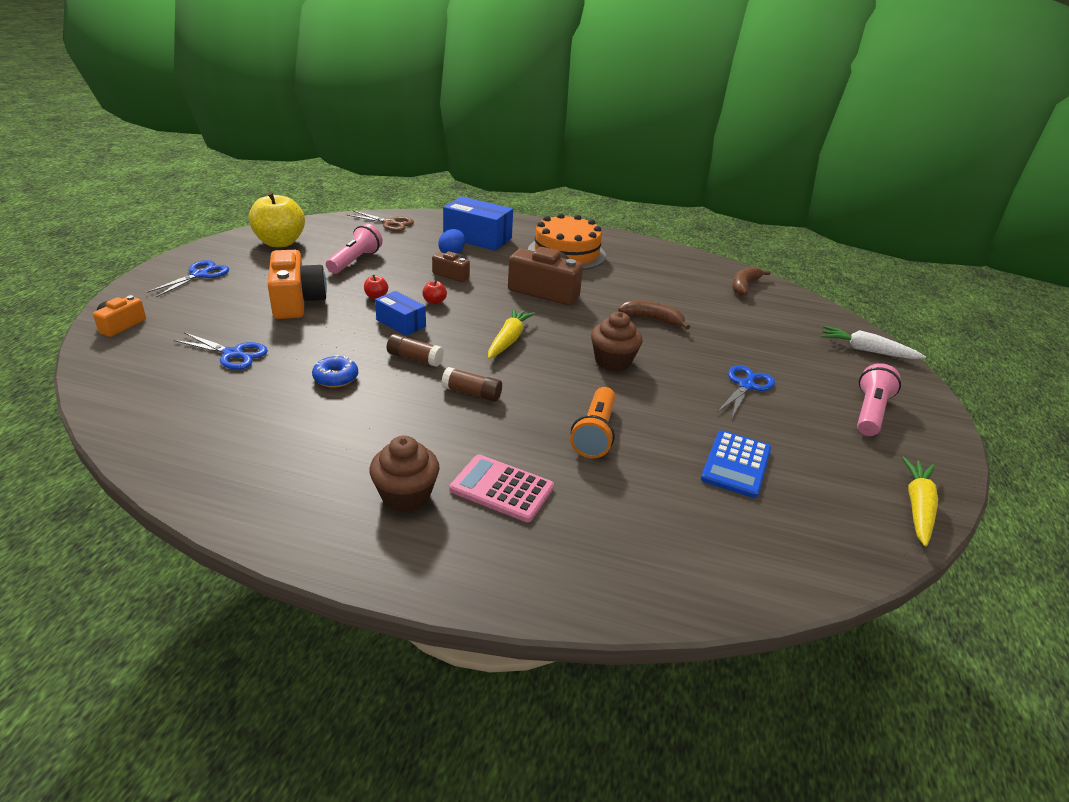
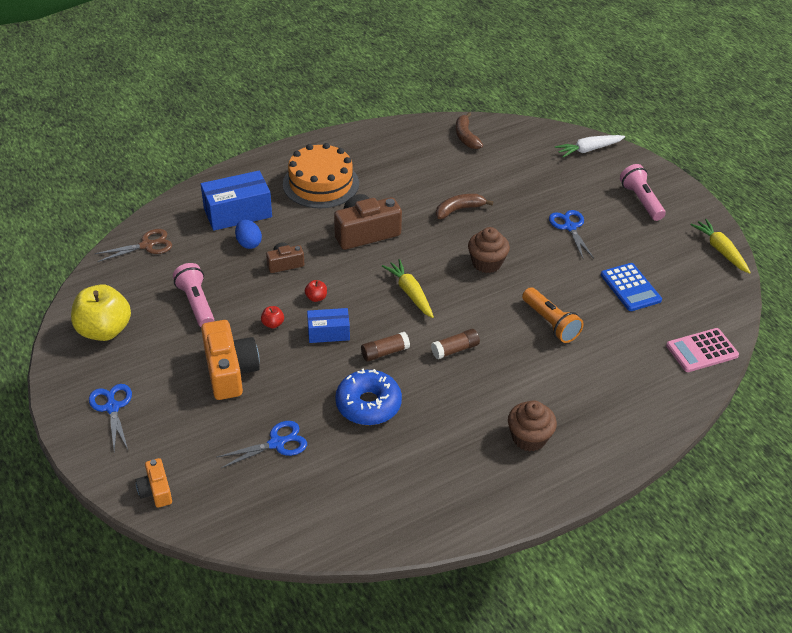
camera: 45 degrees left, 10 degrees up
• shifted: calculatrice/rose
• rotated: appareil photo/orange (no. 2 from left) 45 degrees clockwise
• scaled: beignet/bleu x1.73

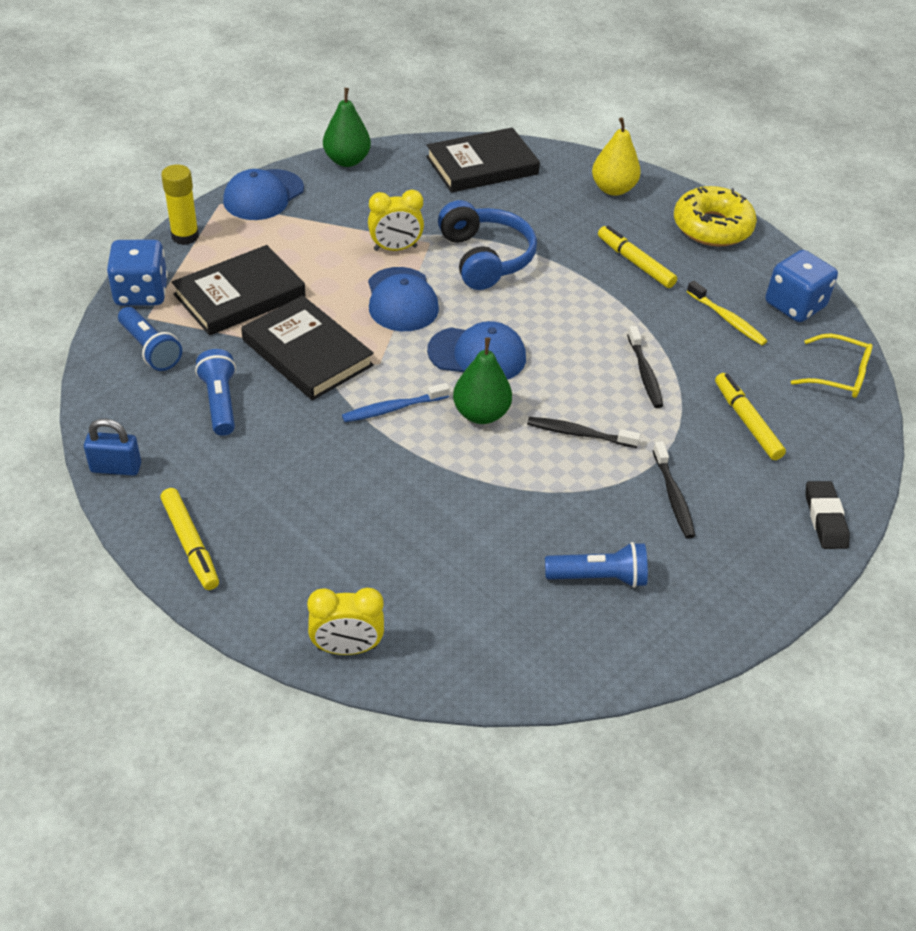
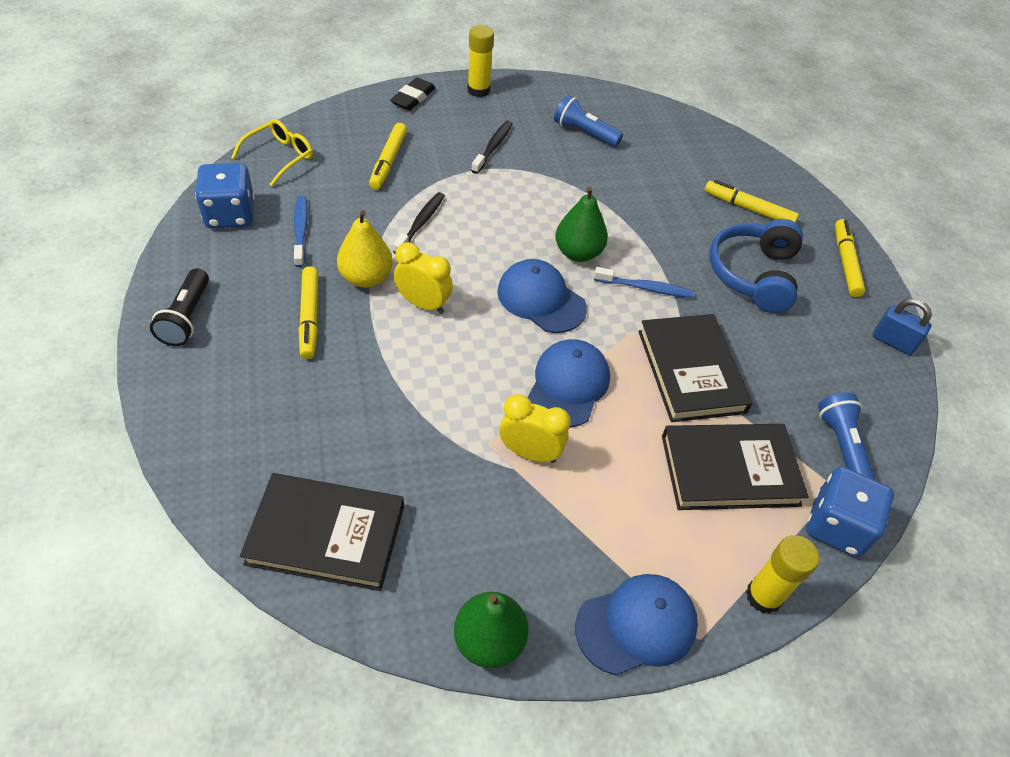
camera: 150 degrees left, 5 degrees up
• gone: lampe de poche/bleu (no. 2 from left)
• gone: brosse à dents/noir (no. 1 from left)
• new: bâton de colle/jaune (no. 1 from left)
• new: feutre/jaune (no. 3 from left)
• shifted: réveil/jaune (no. 1 from left)
• shifted: casque audio/bleu
• shifted: poire/jaune
• swapped: beignet/jaune to lampe de poche/noir
• repainted: brosse à dents/jaune to brosse à dents/bleu (no. 1 from left)
• rotated: lunettes/jaune 75 degrees clockwise

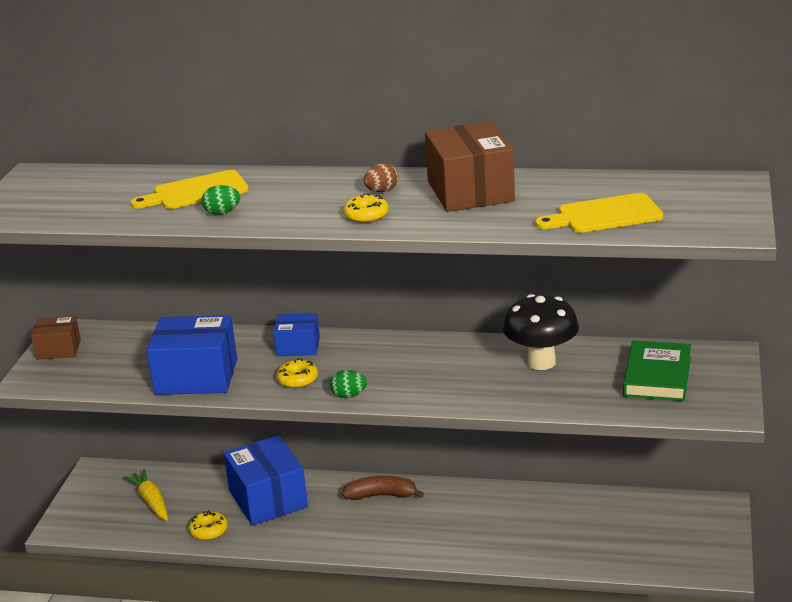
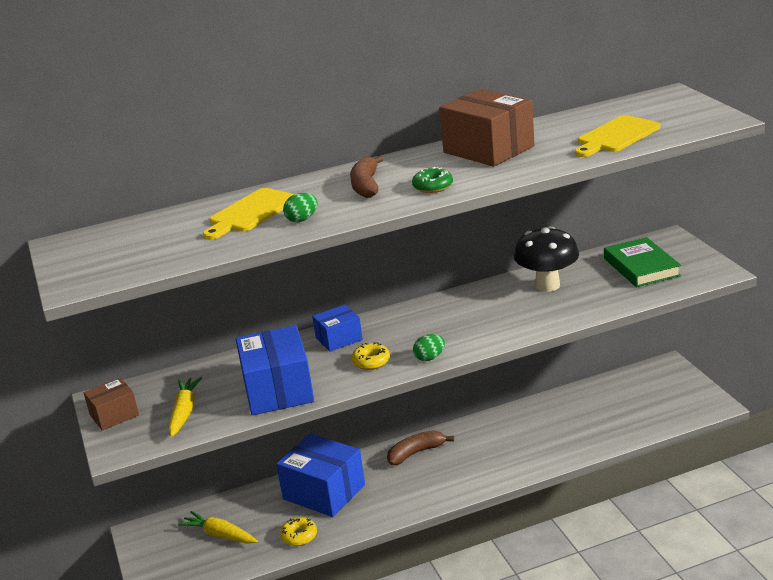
camera: 30 degrees left, 0 degrees up
• gone: œuf/marron
• new: carotte/jaune (no. 1 from left)
• new: banane/marron (no. 1 from left)
• repainted: beignet/jaune (no. 3 from left) to beignet/vert
• rotated: boîte/bleu (no. 1 from left) 75 degrees counterclockwise

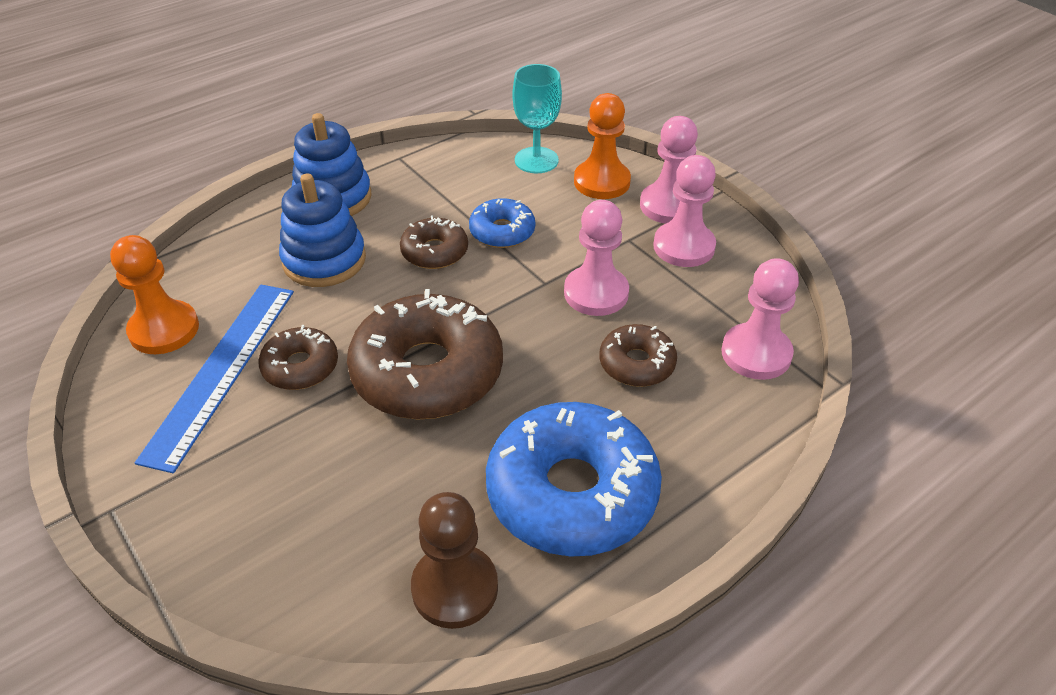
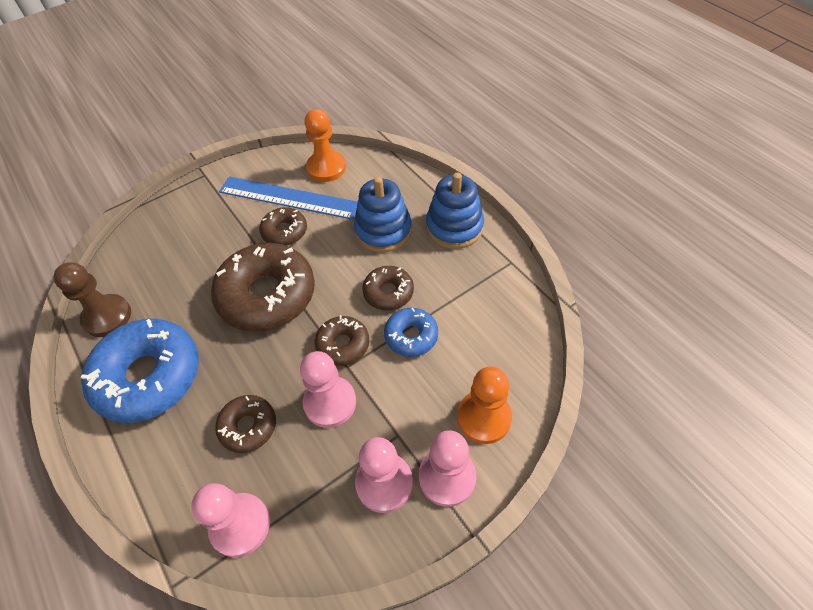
camera: 95 degrees right, 10 degrees up
• gone: verre à pied/turquoise
• new: beignet/marron (no. 4 from left)

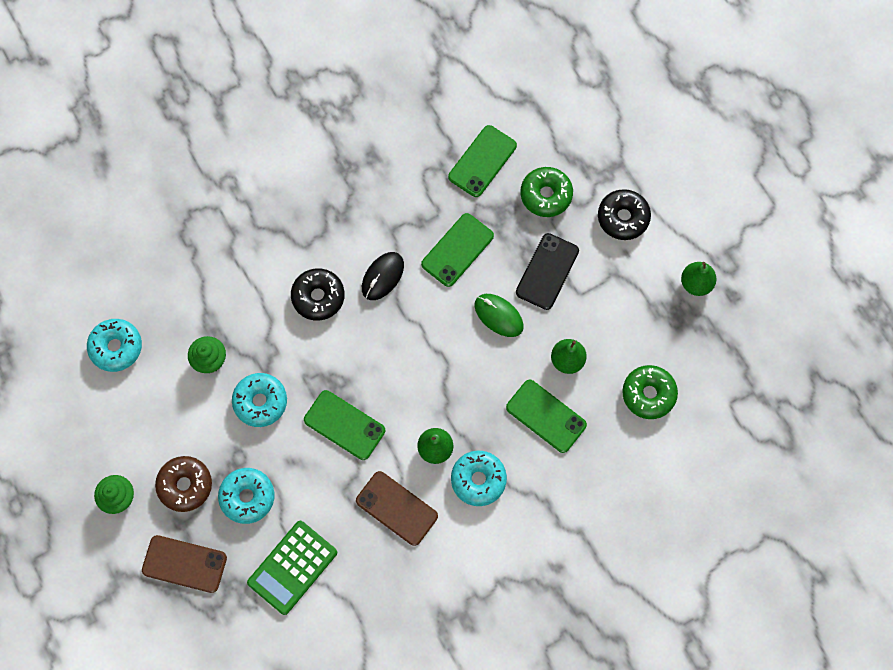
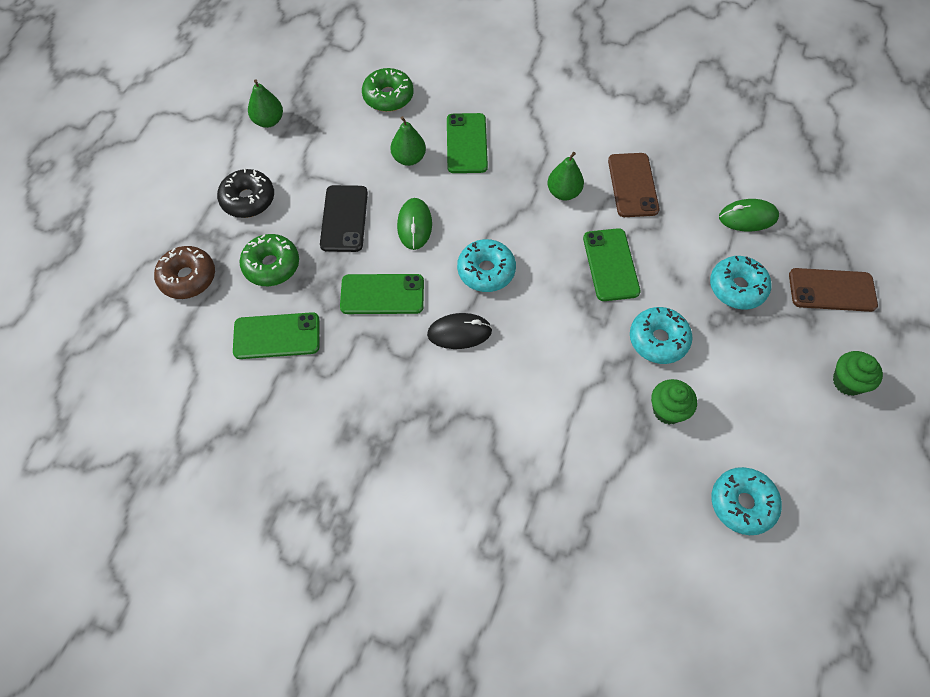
camera: 130 degrees left, 10 degrees down
• gone: beignet/noir (no. 1 from left)
• shifted: beignet/marron
• shifted: beignet/turquoise (no. 4 from left in the first image) to beignet/turquoise (no. 1 from left)
• swapped: calculatrice/vert to souris/vert (no. 2 from left)
• rotated: téléphone/marron (no. 1 from left in the first image) 60 degrees counterclockwise
• rotated: téléphone/noir 75 degrees counterclockwise

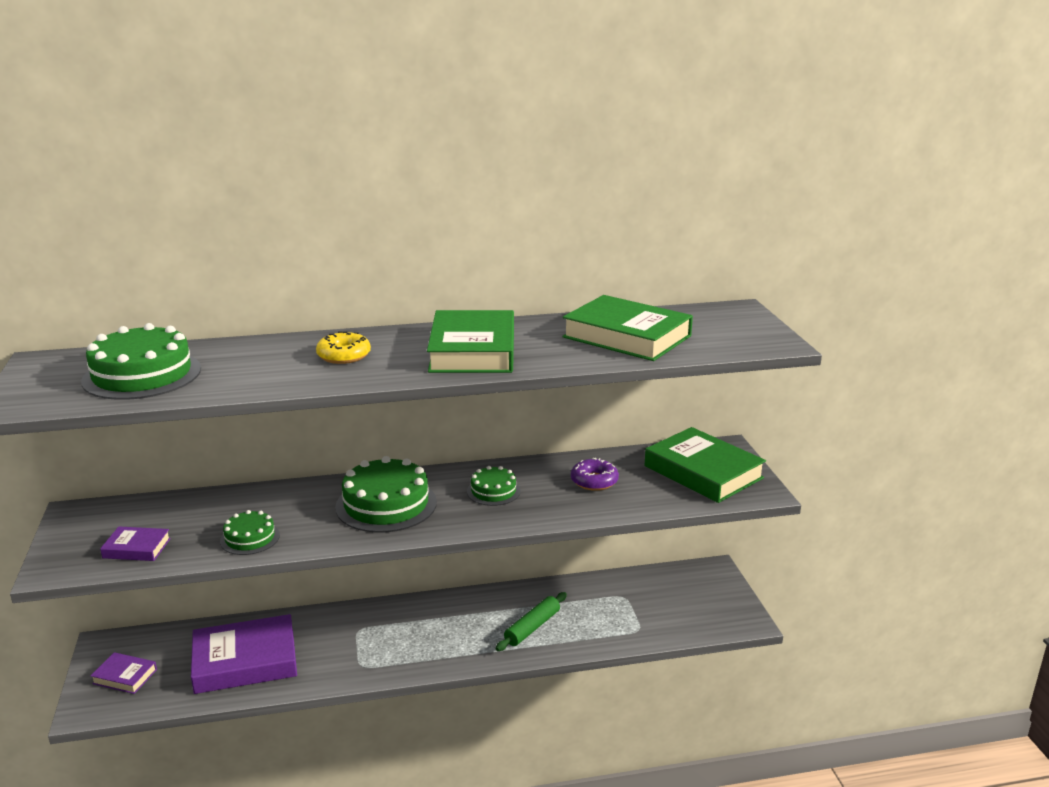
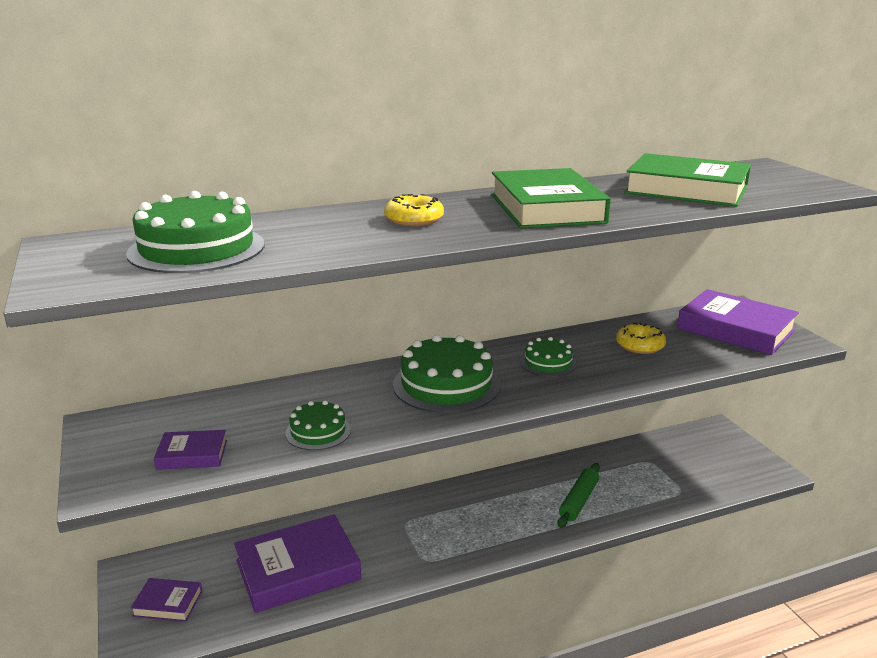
camera: 10 degrees left, 0 degrees up
• repainted: beignet/violet to beignet/jaune (no. 2 from left)
• repainted: livre/vert (no. 3 from left) to livre/violet (no. 4 from left)

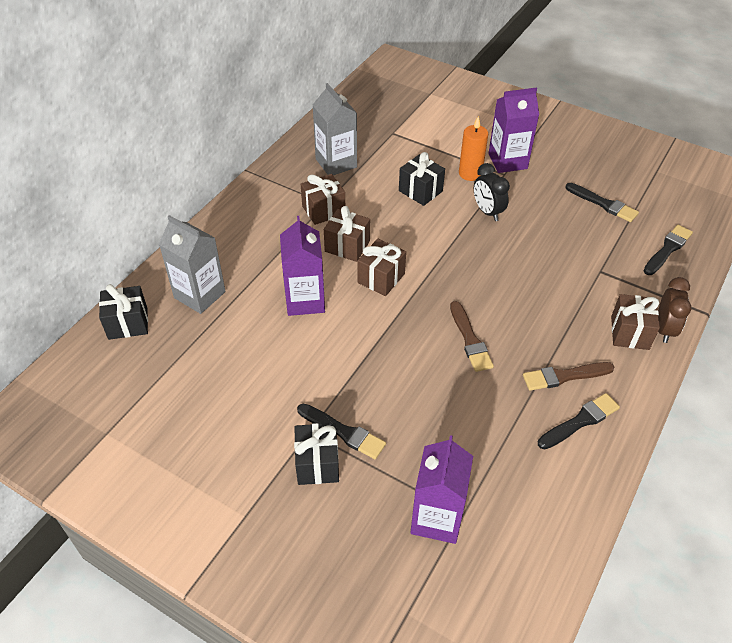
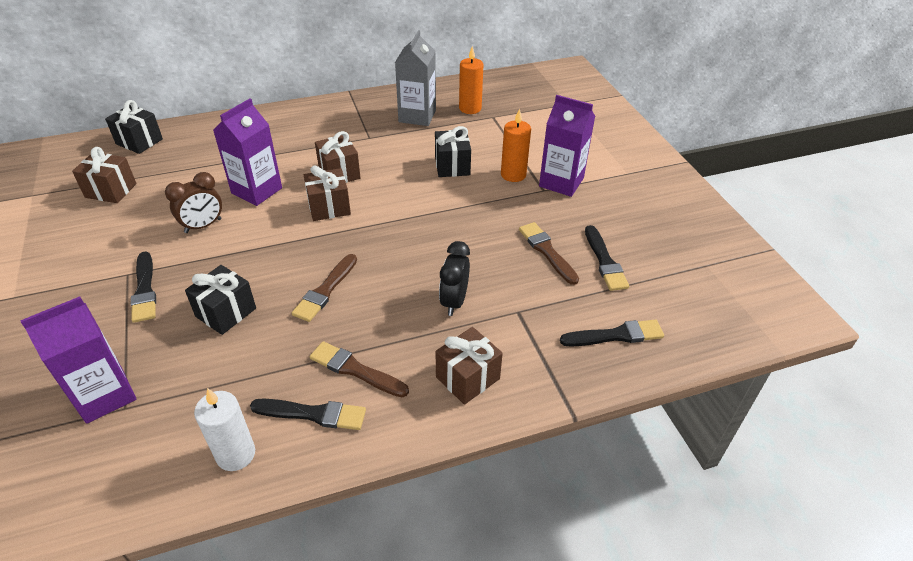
camera: 40 degrees right, 5 degrees down
• gone: brique de lait/gris (no. 1 from left)
• new: bougie/blanc
• new: bougie/orange (no. 1 from left)
• new: pinceau/marron (no. 3 from left)
• shifted: cadeau/noir (no. 2 from left)
• shifted: cadeau/marron (no. 1 from left)
• shifted: réveil/noir
• shifted: réveil/marron

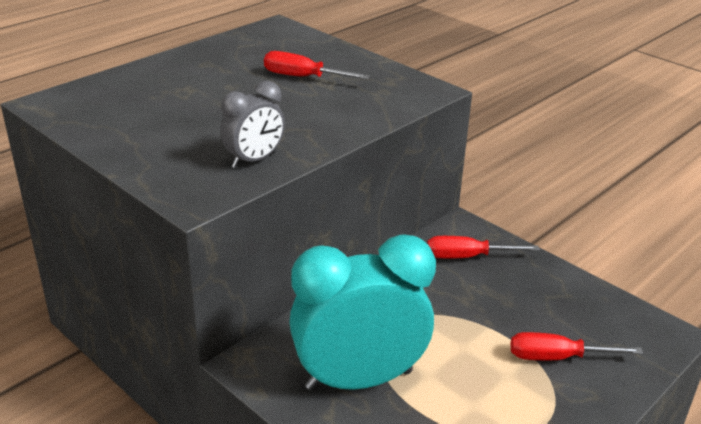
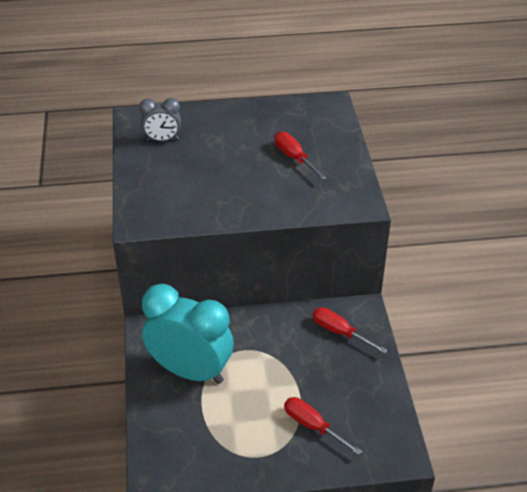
camera: 40 degrees right, 10 degrees up
• shifted: réveil/gris

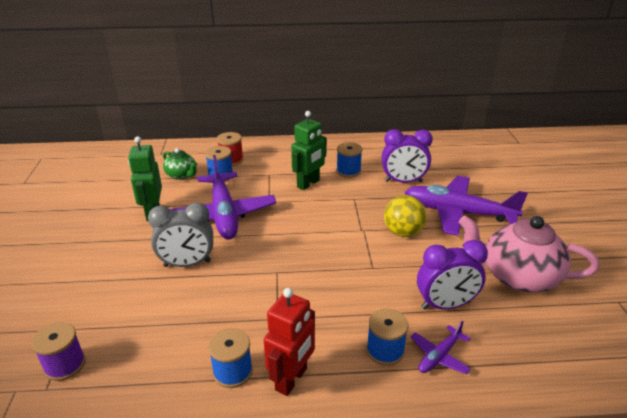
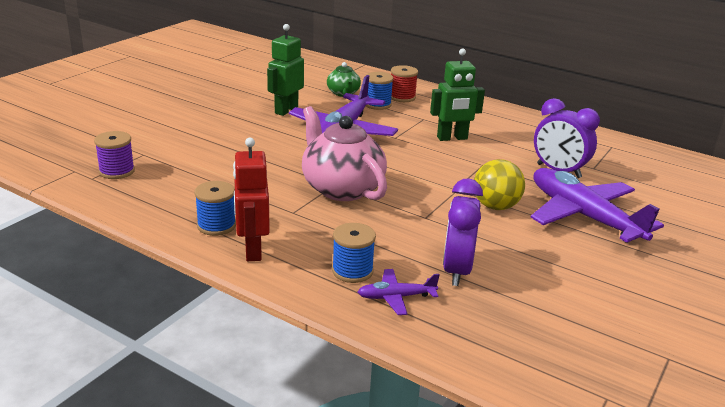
camera: 35 degrees right, 5 degrees down
• gone: réveil/gris
• gone: bobine/bleu (no. 3 from left)
• shifted: théière/rose
• rotated: robot/rouge 105 degrees clockwise
• rotated: réveil/violet (no. 2 from left in the first image) 75 degrees clockwise

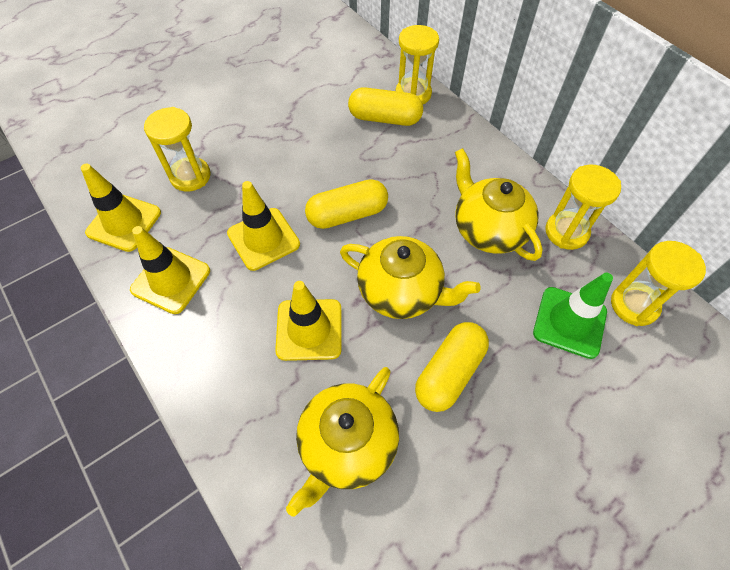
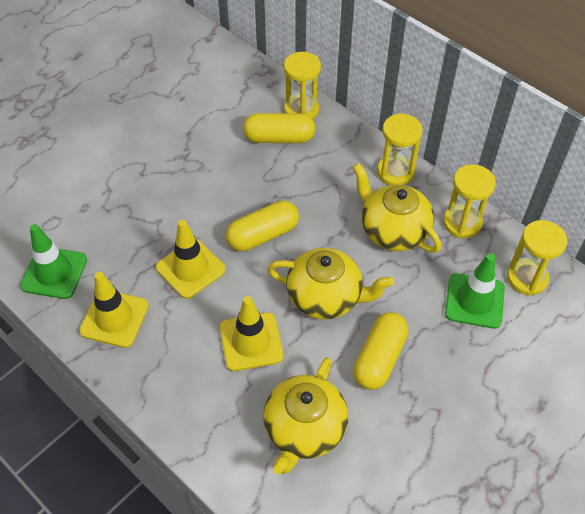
camera: 10 degrees left, 5 degrees down
• shifted: sablier/jaune (no. 1 from left in the first image) to sablier/jaune (no. 2 from left)
• repainted: cône de chantier/jaune (no. 1 from left) to cône de chantier/vert (no. 1 from left)

